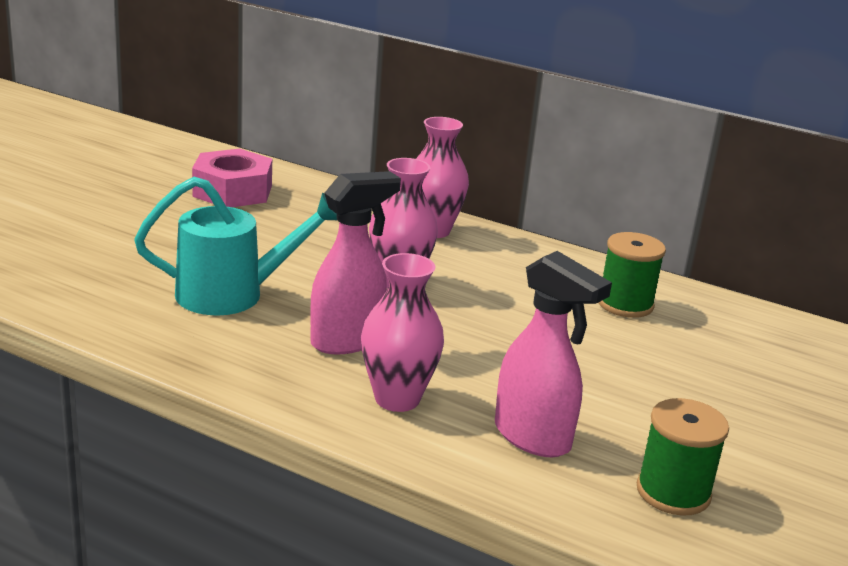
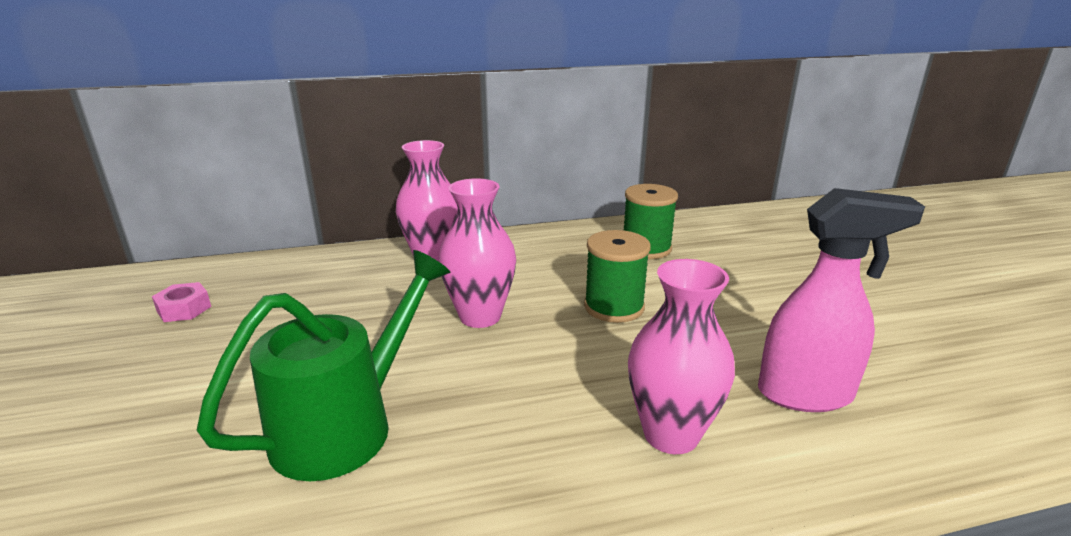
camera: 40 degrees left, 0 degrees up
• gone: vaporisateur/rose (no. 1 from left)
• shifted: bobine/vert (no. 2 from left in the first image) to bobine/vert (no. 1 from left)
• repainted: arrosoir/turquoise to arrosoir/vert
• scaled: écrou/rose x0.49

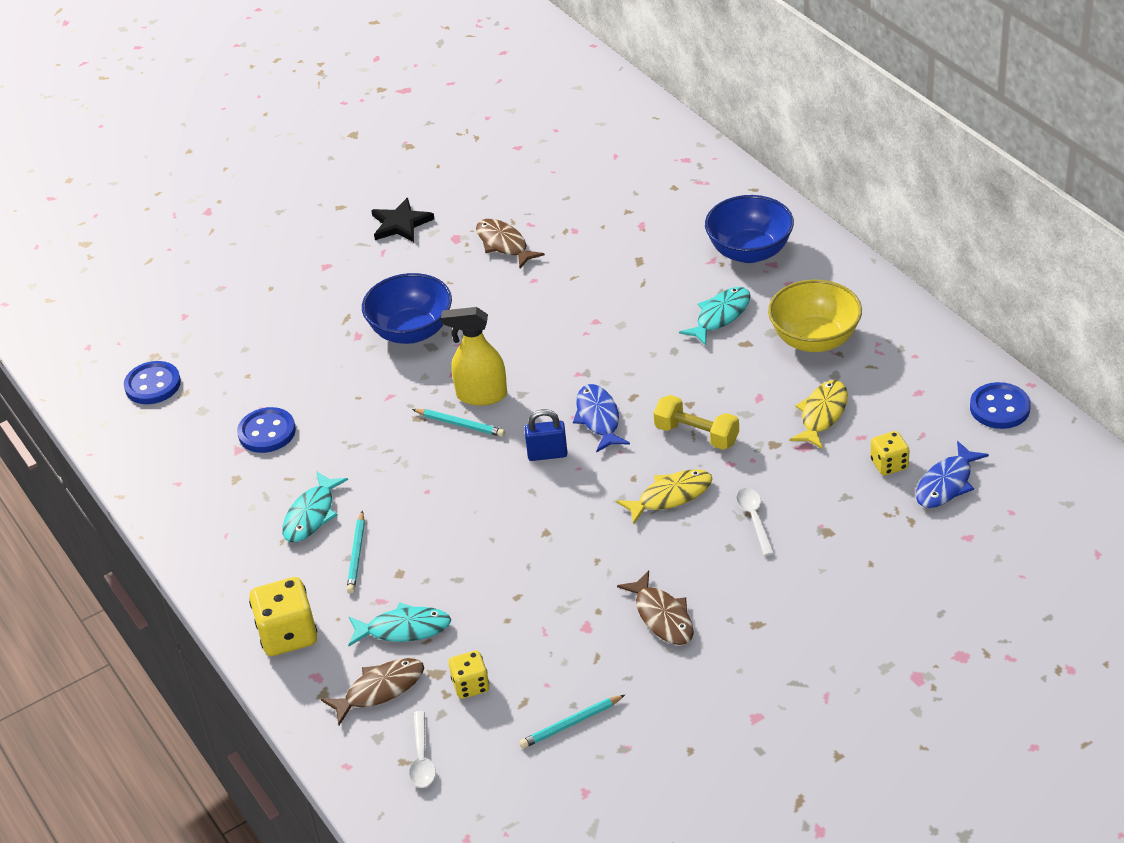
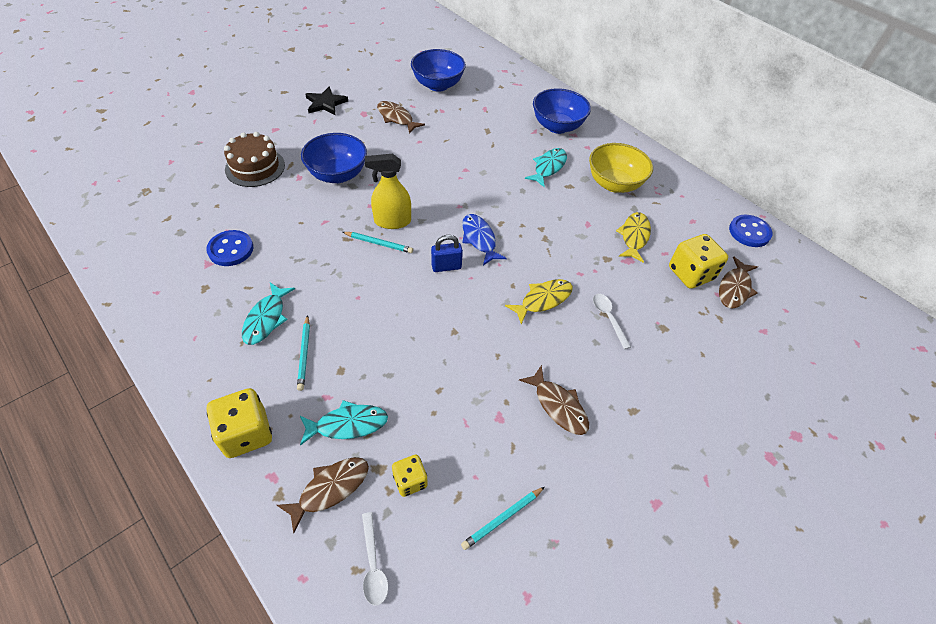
camera: 15 degrees left, 10 degrees up
• gone: bouton/bleu (no. 1 from left)
• gone: haltère/jaune
• new: gâteau/marron
• new: bol/bleu (no. 2 from left)
• repainted: poisson/bleu (no. 2 from left) to poisson/marron (no. 4 from left)
• scaled: dé/jaune (no. 3 from left) x1.69

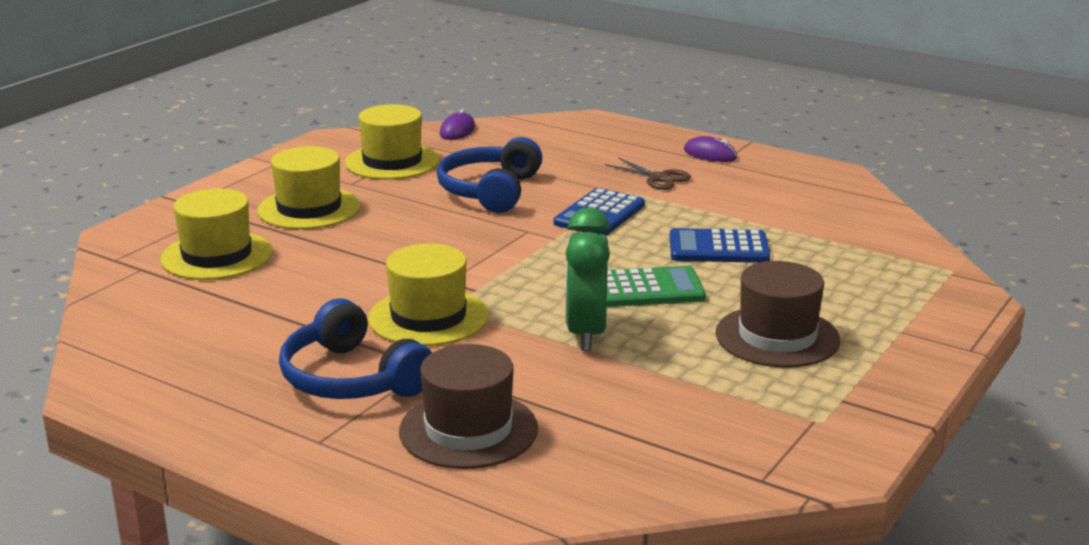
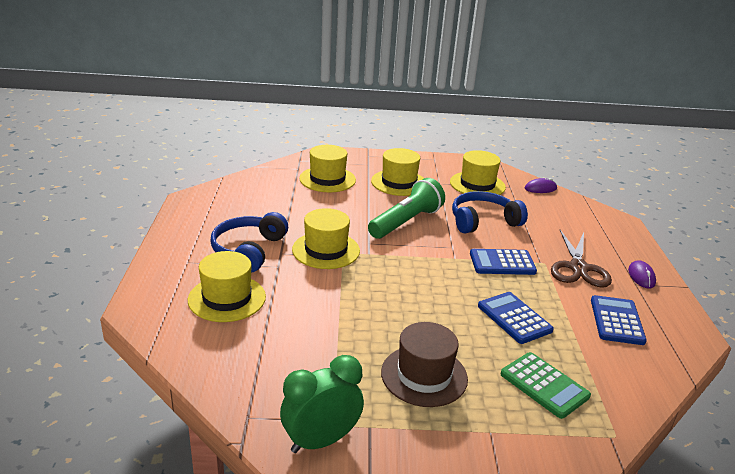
camera: 55 degrees right, 5 degrees up
• new: lampe de poche/vert
• new: calculatrice/bleu (no. 3 from left)
• shifted: réveil/vert
• shifted: calculatrice/vert
• repainted: chapeau/marron (no. 1 from left) to chapeau/jaune (no. 1 from left)
• scaled: ciseaux/marron x1.68

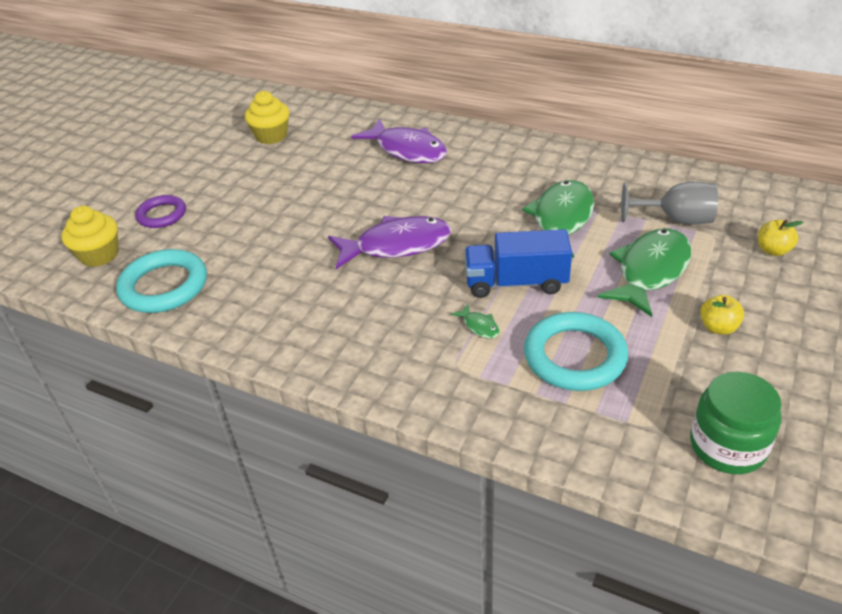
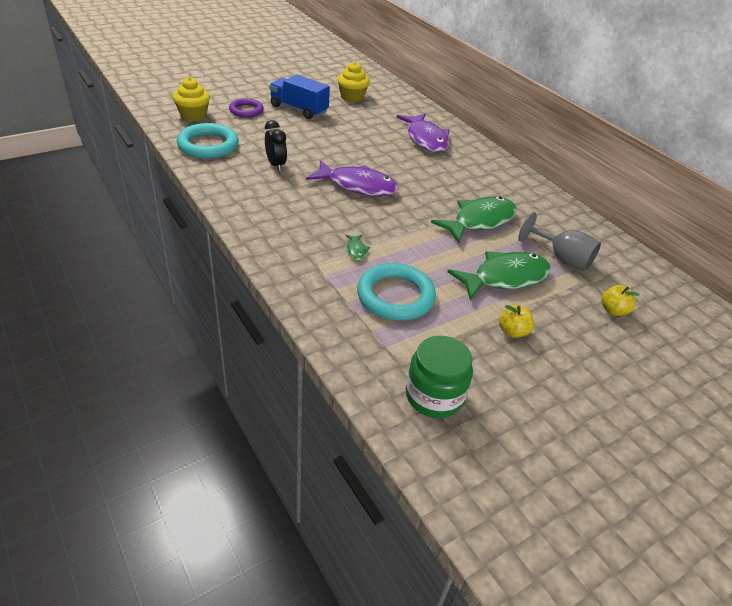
camera: 25 degrees right, 0 degrees up
• new: réveil/noir
• shifted: camion/bleu

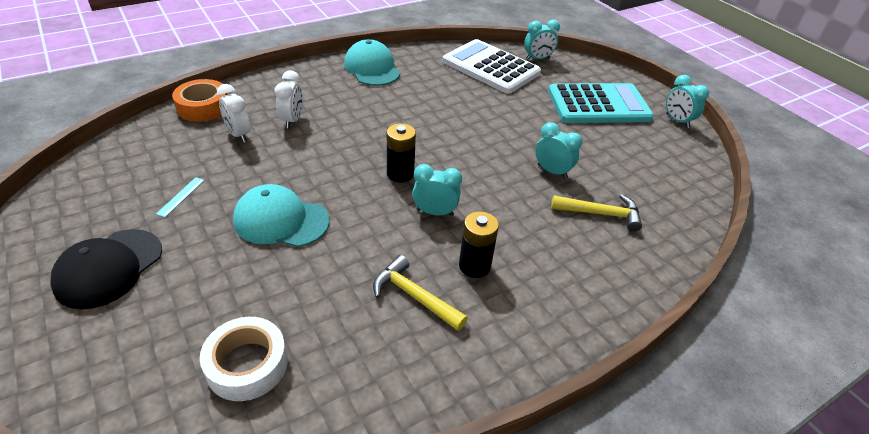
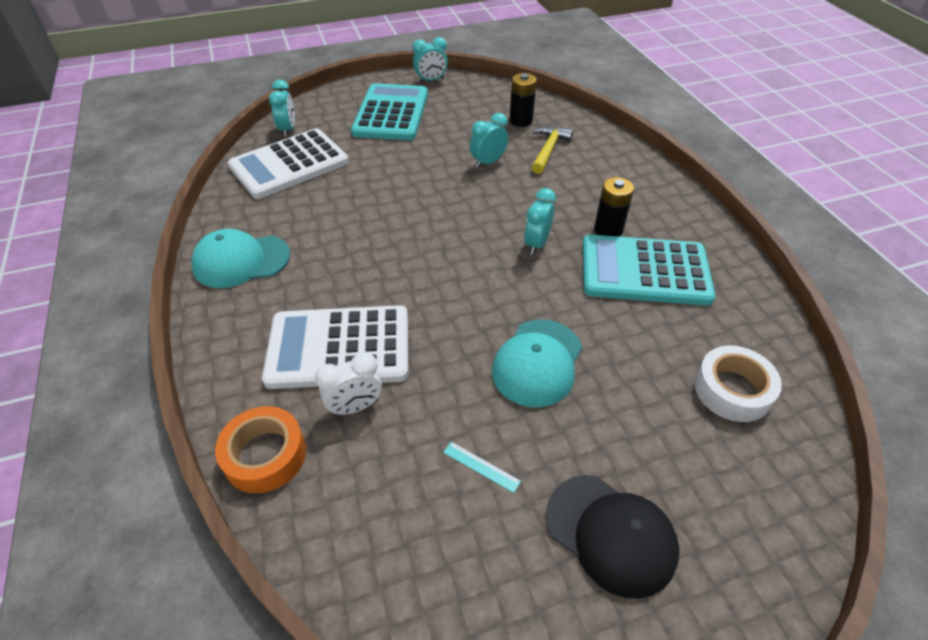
camera: 75 degrees left, 5 degrees up
• shifted: pile/noir (no. 1 from left)
• swapped: réveil/blanc (no. 2 from left) to calculatrice/blanc (no. 2 from left)
• swapped: marteau/jaune (no. 1 from left) to calculatrice/turquoise (no. 2 from left)

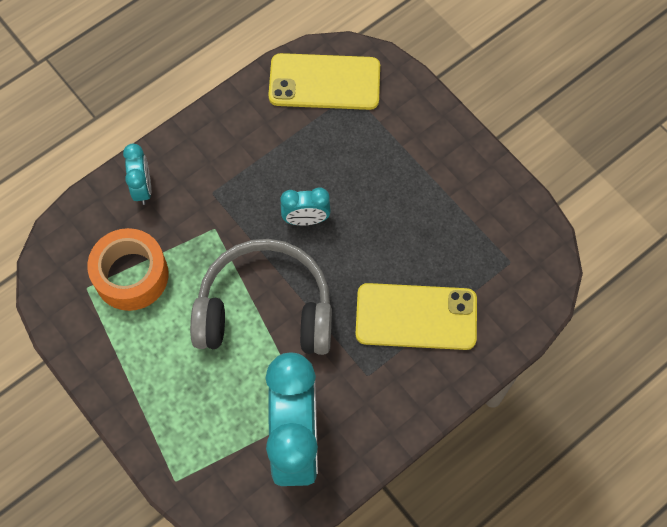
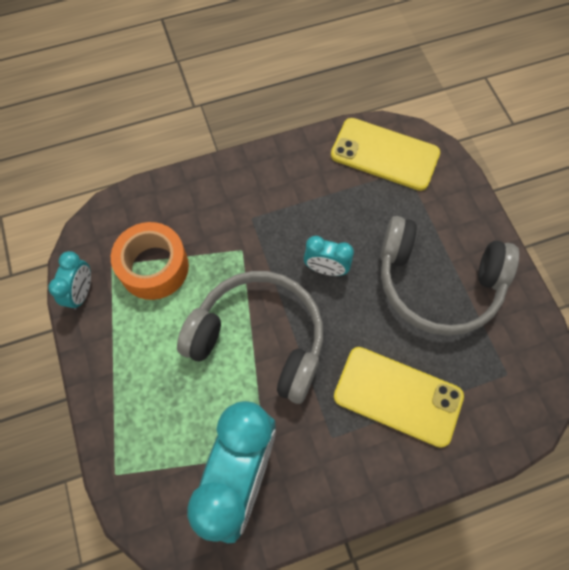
camera: 20 degrees right, 0 degrees up
• new: casque audio/gris (no. 2 from left)
• shifted: réveil/turquoise (no. 1 from left)

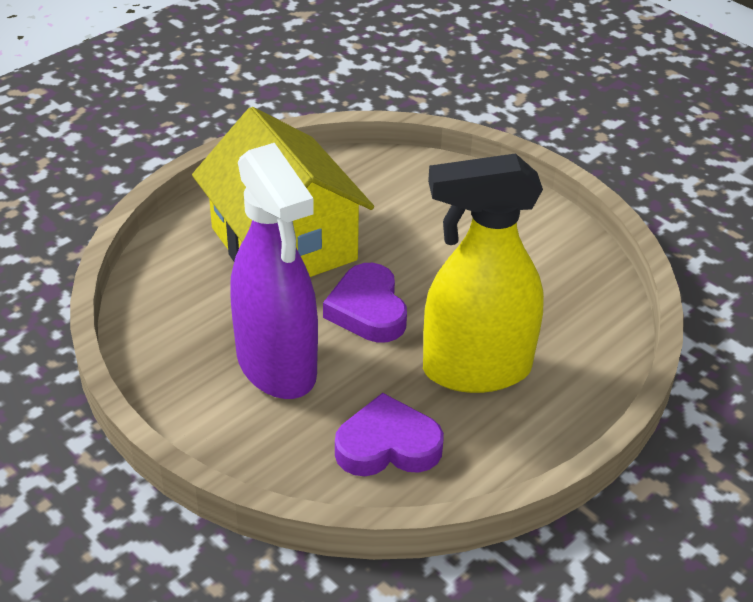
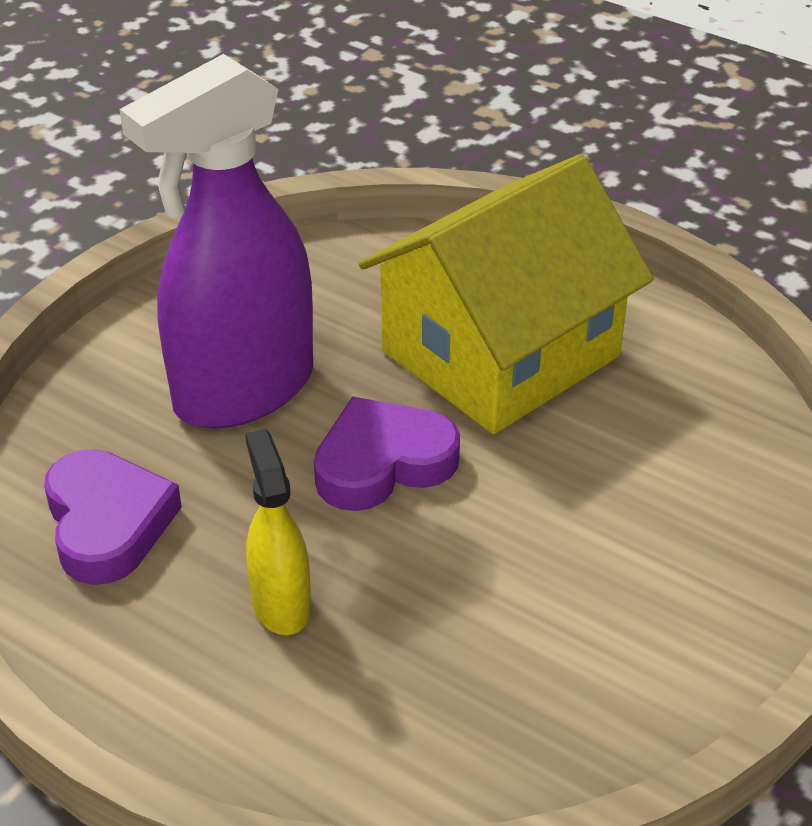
camera: 80 degrees right, 0 degrees up
• scaled: vaporisateur/jaune x0.49

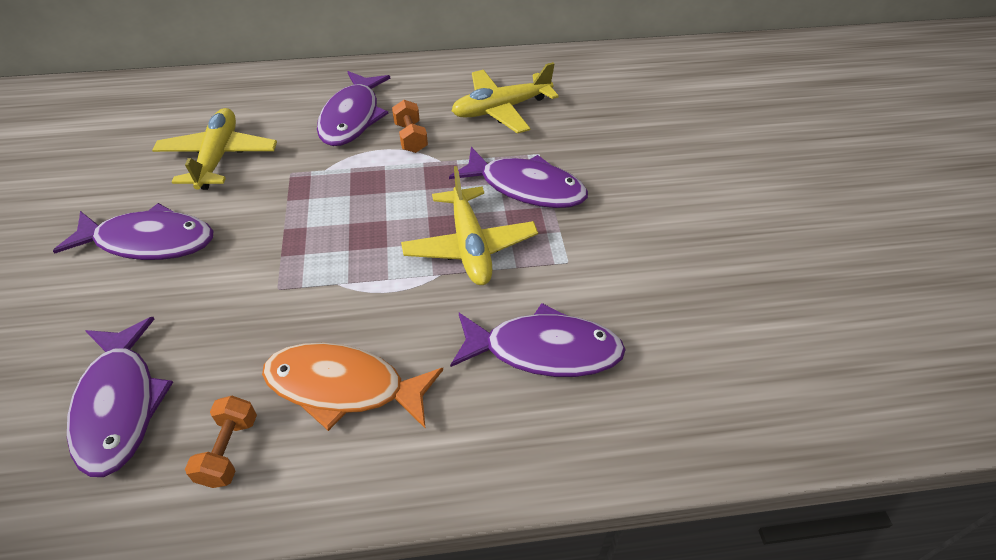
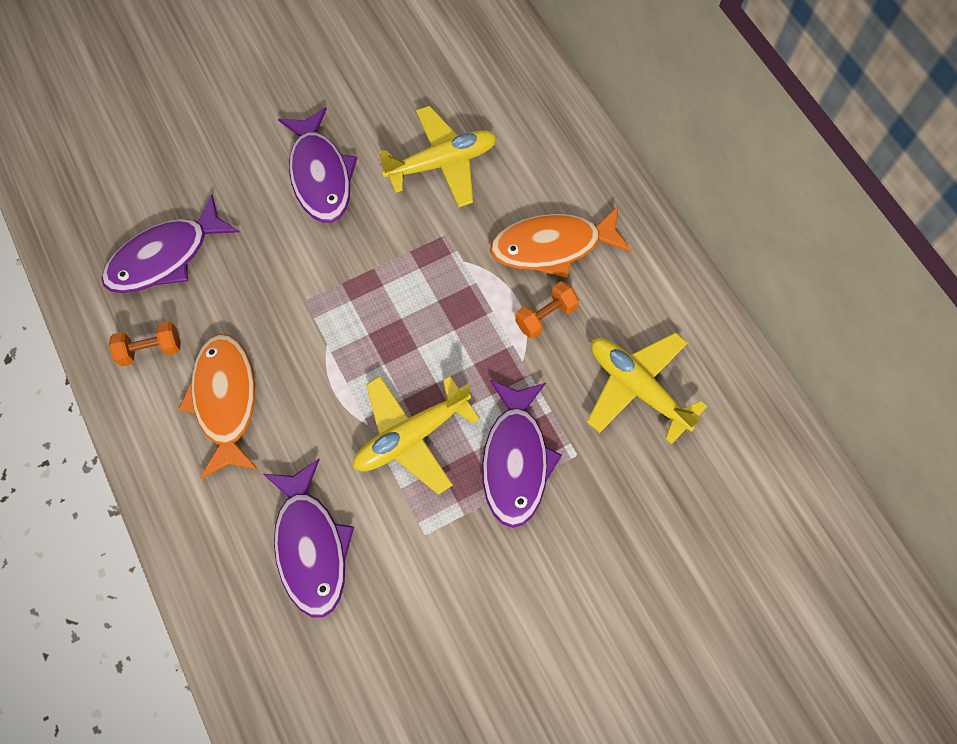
camera: 70 degrees right, 20 degrees up
• repainted: poisson/violet (no. 3 from left) to poisson/orange (no. 2 from left)

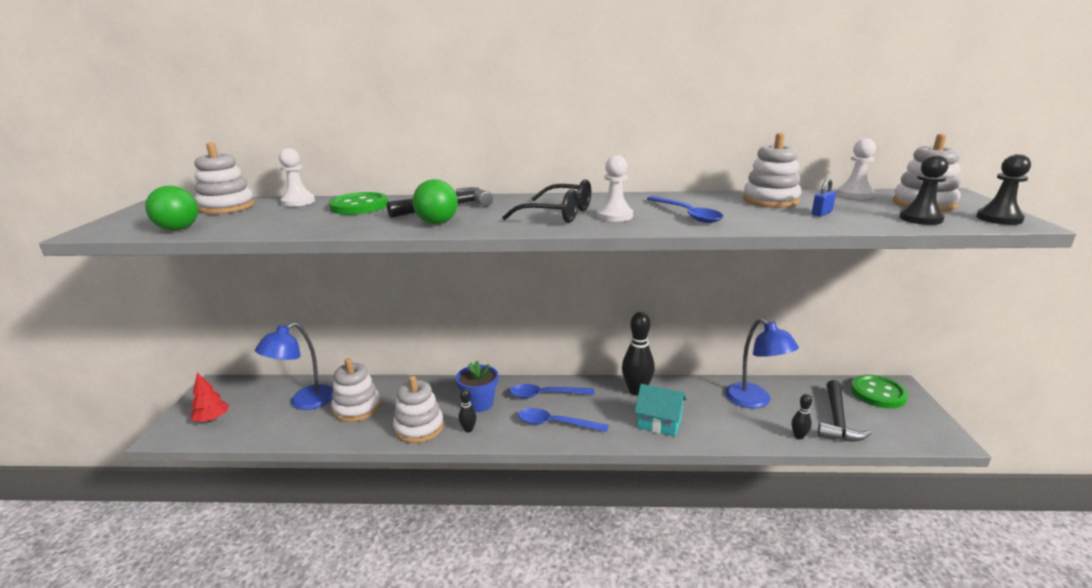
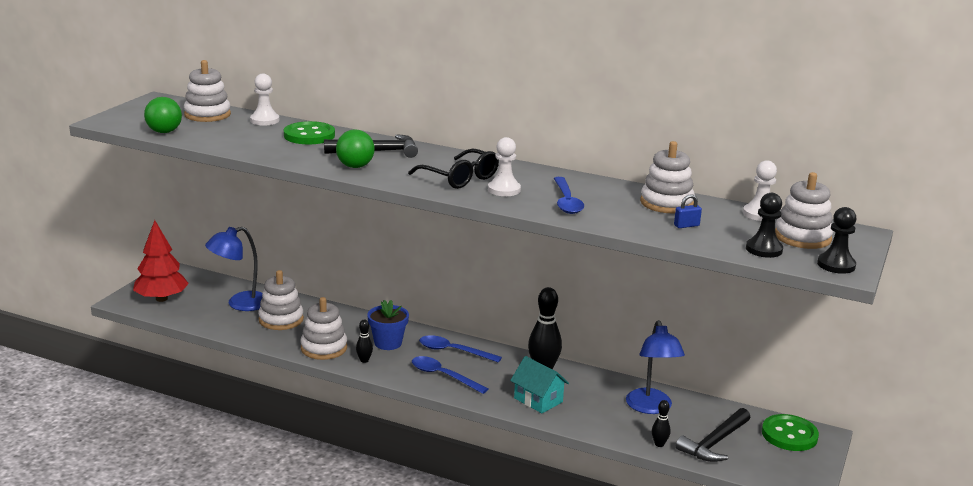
camera: 20 degrees right, 0 degrees up
• scaled: arbre/rouge x1.70

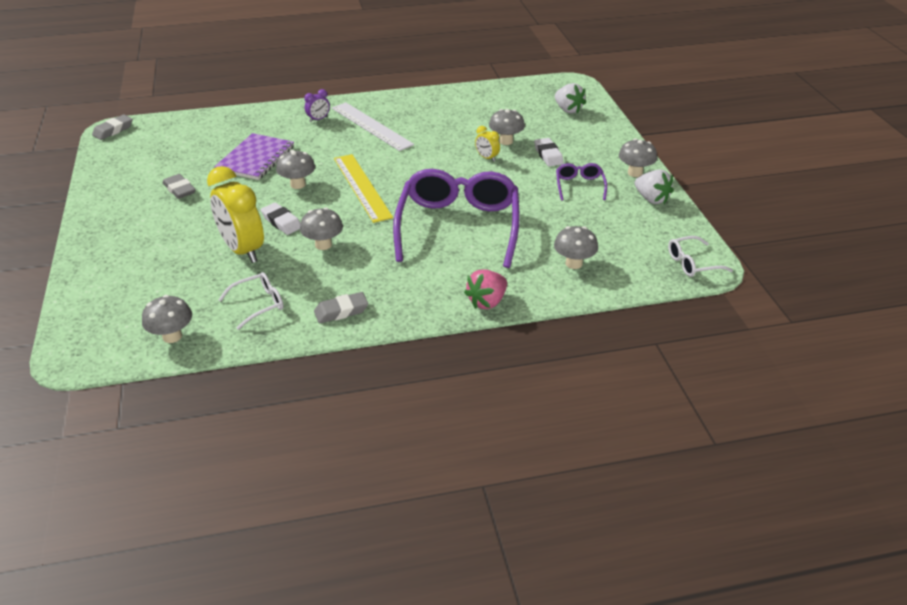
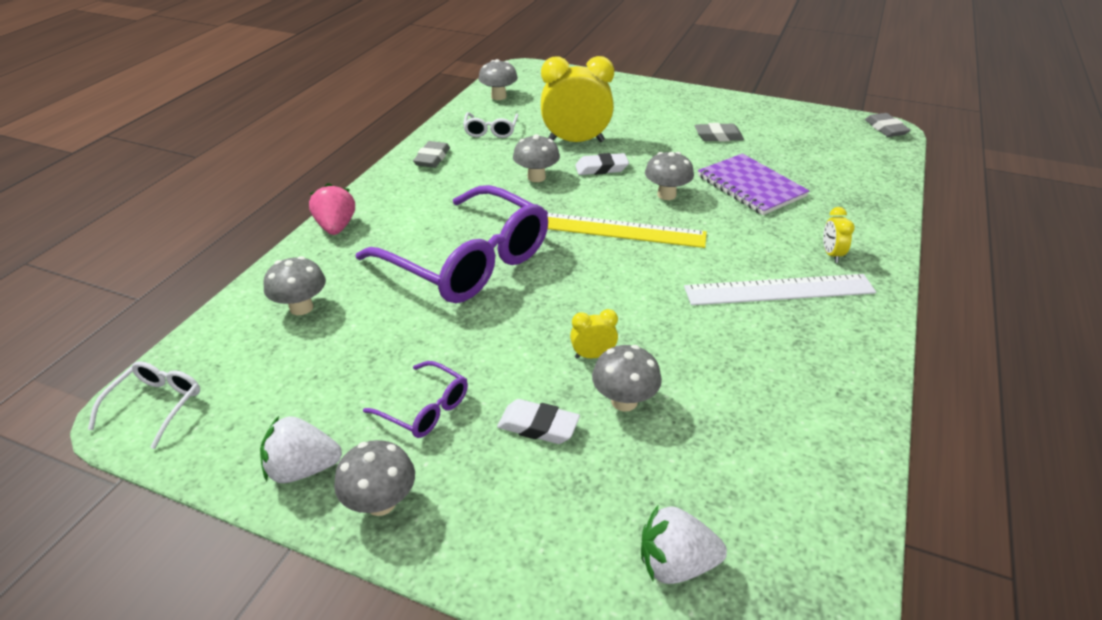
camera: 125 degrees right, 0 degrees up
• repainted: réveil/violet to réveil/jaune (no. 3 from left)

